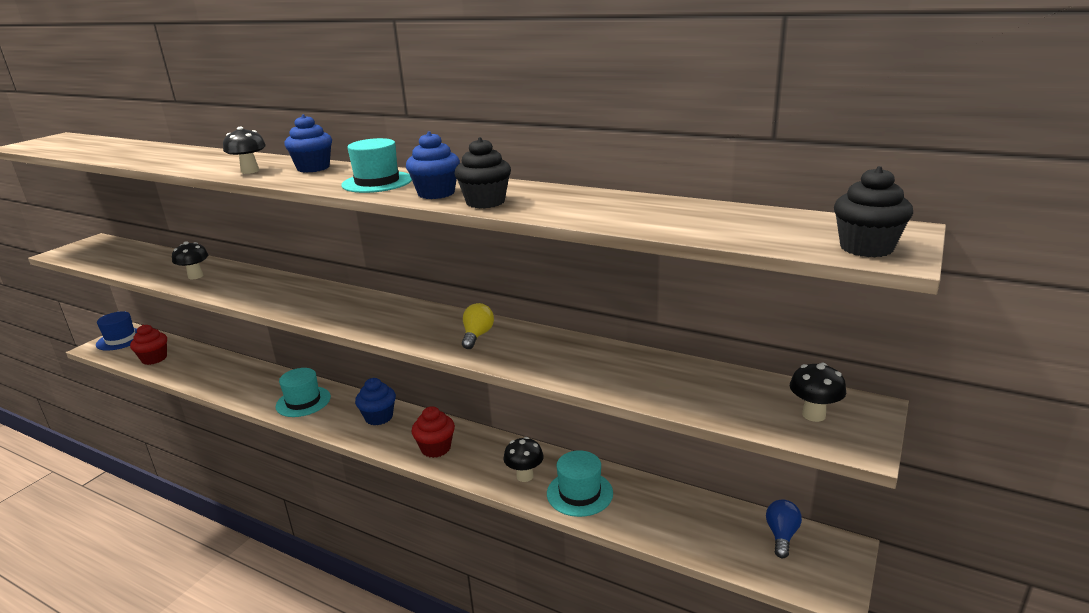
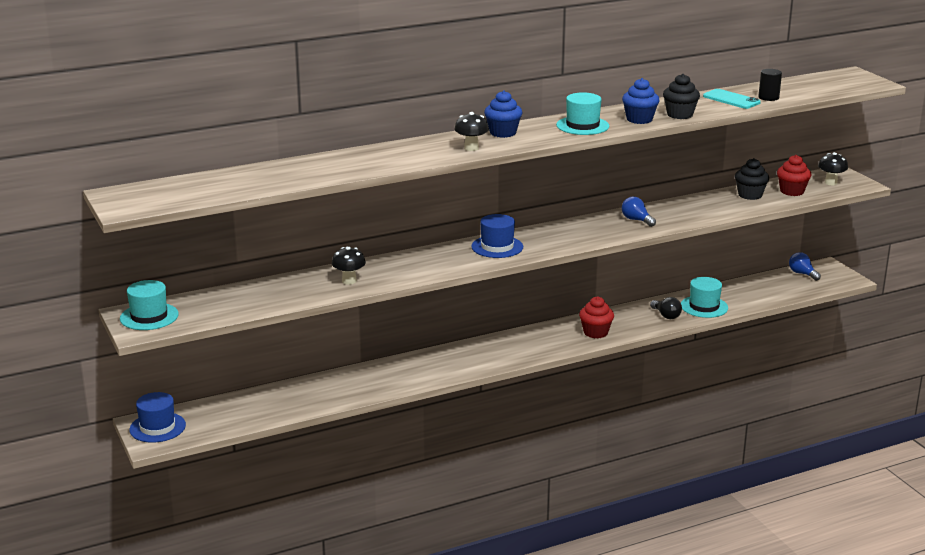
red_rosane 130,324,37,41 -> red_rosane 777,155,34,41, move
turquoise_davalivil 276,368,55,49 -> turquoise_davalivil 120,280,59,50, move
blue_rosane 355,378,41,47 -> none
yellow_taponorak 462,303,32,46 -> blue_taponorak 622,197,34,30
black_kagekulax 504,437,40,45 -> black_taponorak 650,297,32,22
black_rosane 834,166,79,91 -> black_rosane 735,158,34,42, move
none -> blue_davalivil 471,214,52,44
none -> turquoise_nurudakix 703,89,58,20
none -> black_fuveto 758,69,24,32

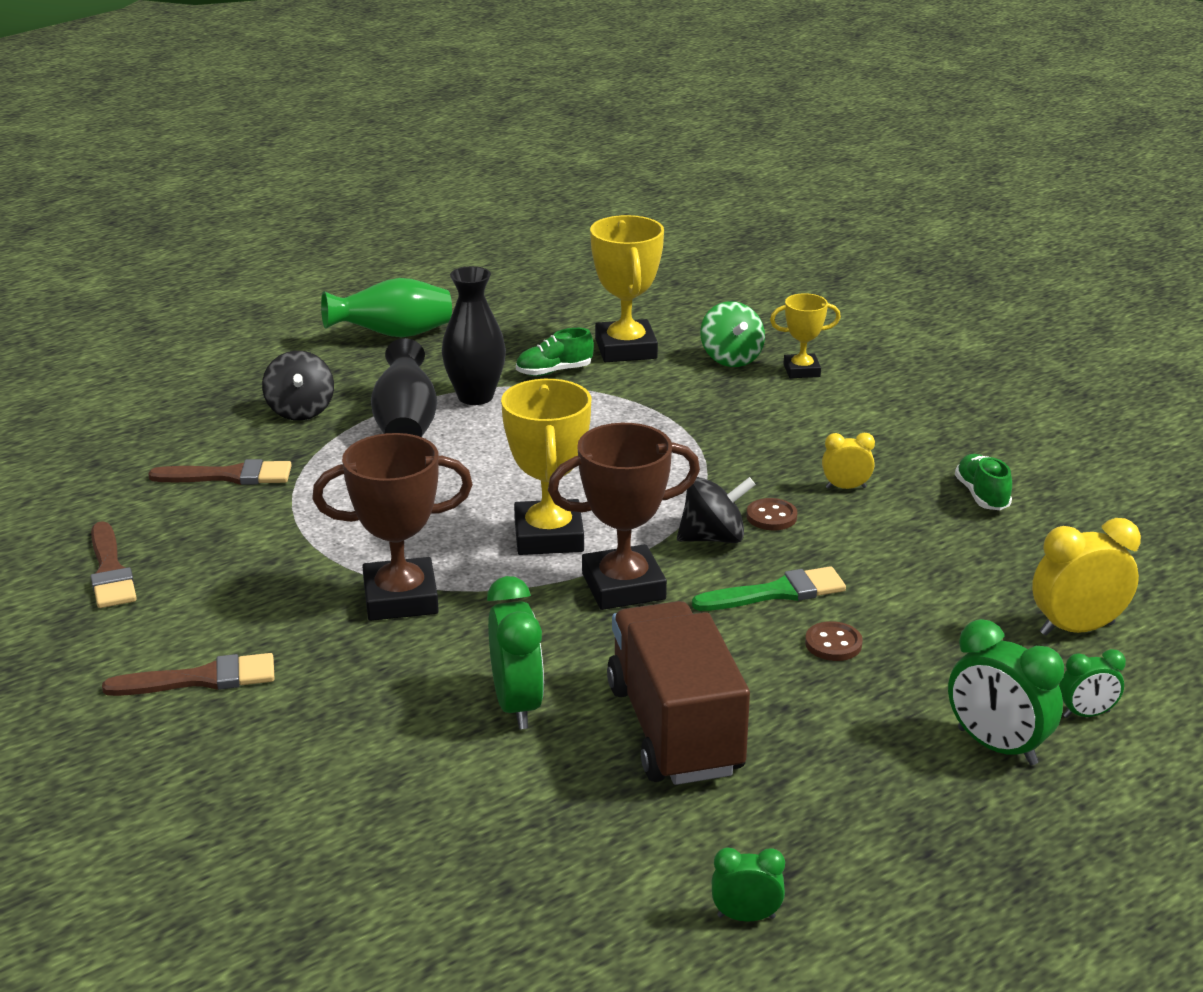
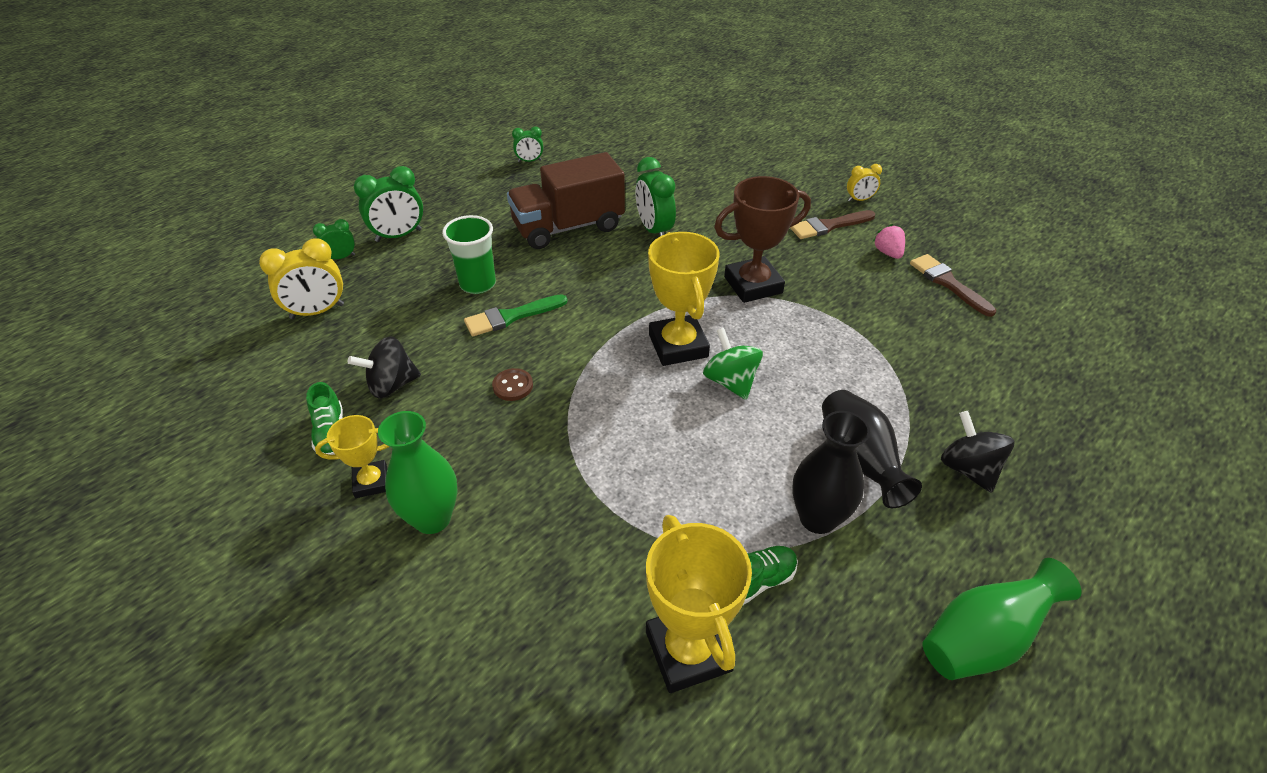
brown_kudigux 148,459,144,26 -> none
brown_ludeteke 548,423,152,187 -> none
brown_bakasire 607,601,143,184 -> brown_bakasire 507,152,118,97, 90 degrees clockwise
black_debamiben 677,477,79,66 -> black_debamiben 348,336,73,63, move
green_debamiben 700,301,65,66 -> green_debamiben 703,328,60,72, move
yellow_ludeteke 770,293,71,85 -> yellow_ludeteke 315,415,74,83, move
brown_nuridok 805,621,58,40 -> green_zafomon 442,215,54,79
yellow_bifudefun 822,433,53,56 -> yellow_bifudefun 847,164,35,38, move
green_bifudefun 948,619,116,146 -> green_bifudefun 354,166,69,76, 120 degrees clockwise
none -> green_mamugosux 378,411,80,123
none -> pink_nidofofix 873,224,32,35

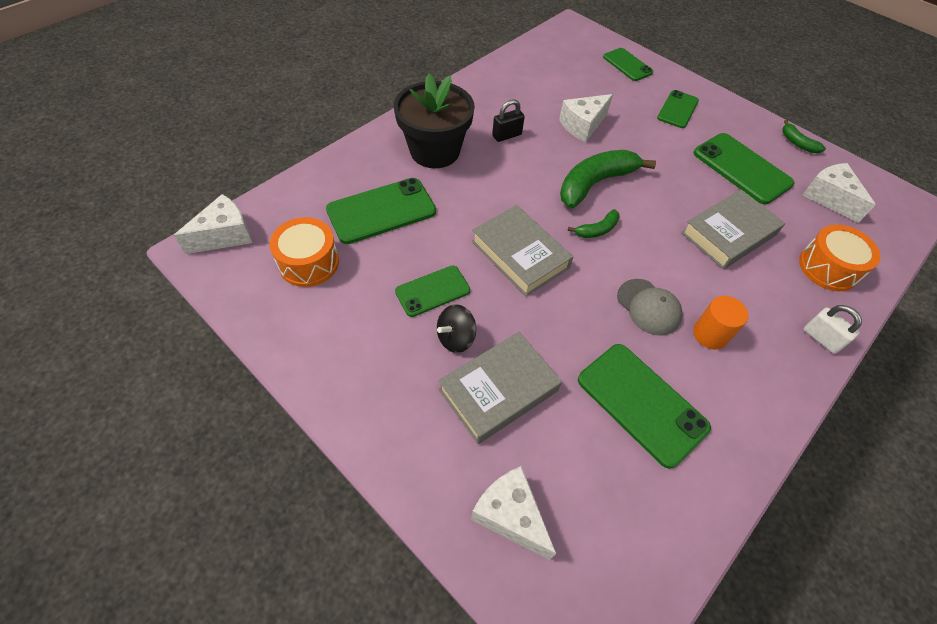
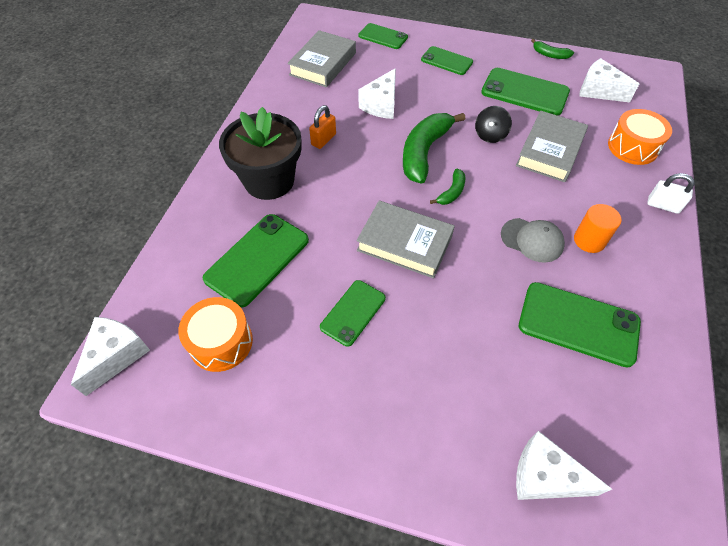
black_debamiben 437,304,39,49 -> black_debamiben 475,106,37,37, move
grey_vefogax 438,332,124,112 -> grey_vefogax 287,30,69,57, move
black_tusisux 492,99,33,43 -> orange_tusisux 309,105,27,44
green_nurudakix 657,90,42,38 -> green_nurudakix 421,46,52,29, 60 degrees counterclockwise

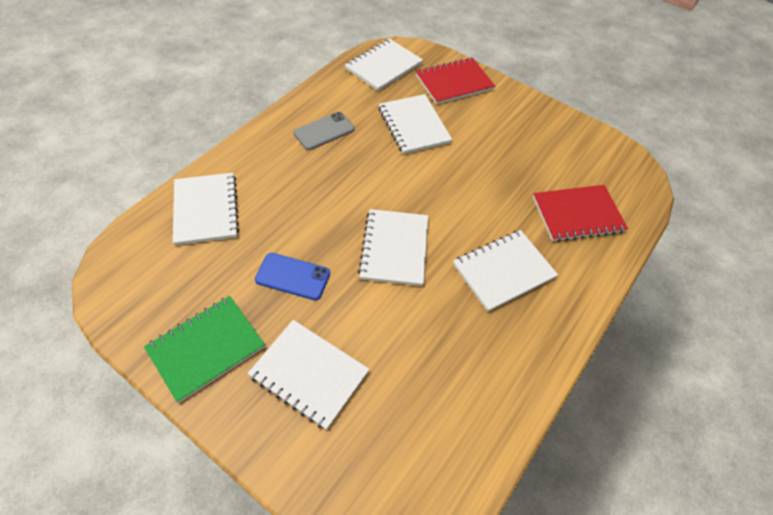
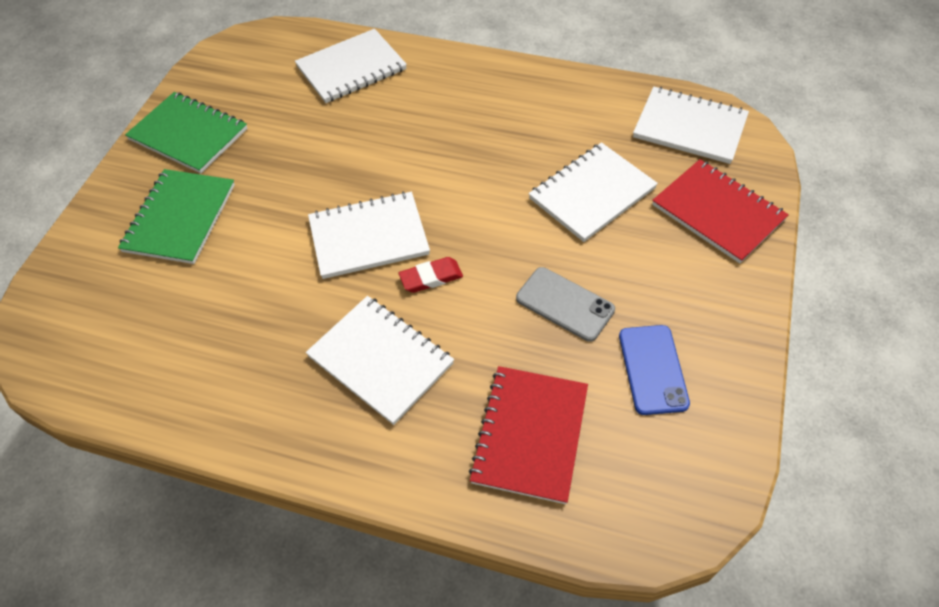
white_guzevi 247,320,122,110 -> green_guzevi 118,169,117,95
blue_nurudakix 255,253,75,47 -> blue_nurudakix 619,325,71,90, move
grey_nurudakix 293,112,62,38 -> grey_nurudakix 516,267,99,75, move
red_guzevi 533,185,95,57 -> red_guzevi 469,366,119,138, 45 degrees clockwise
none -> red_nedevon 399,257,64,36

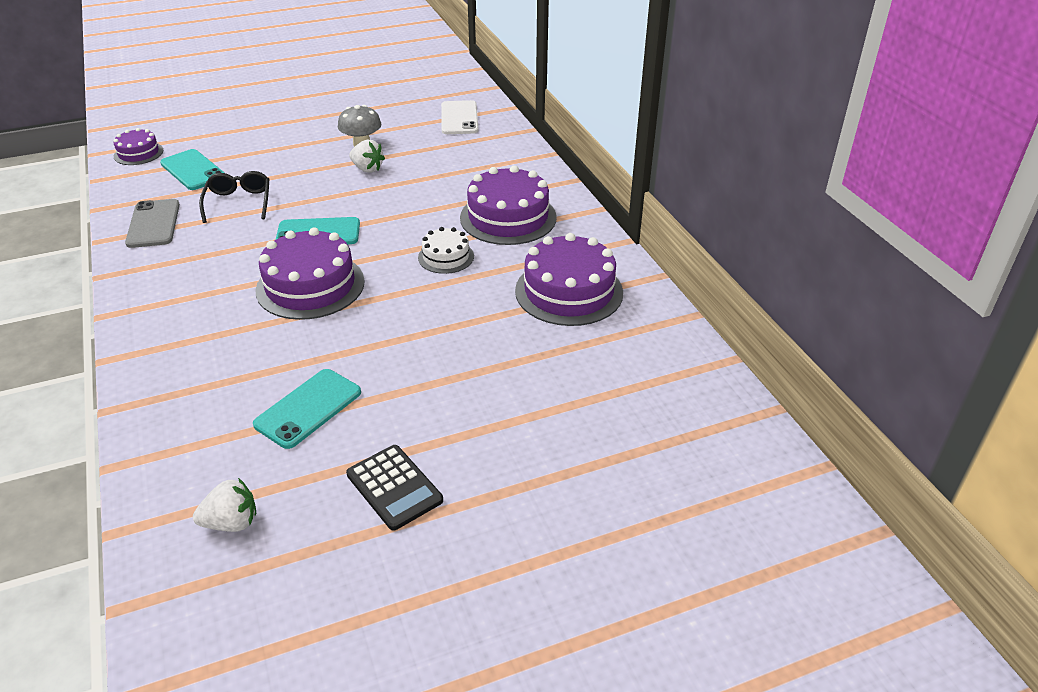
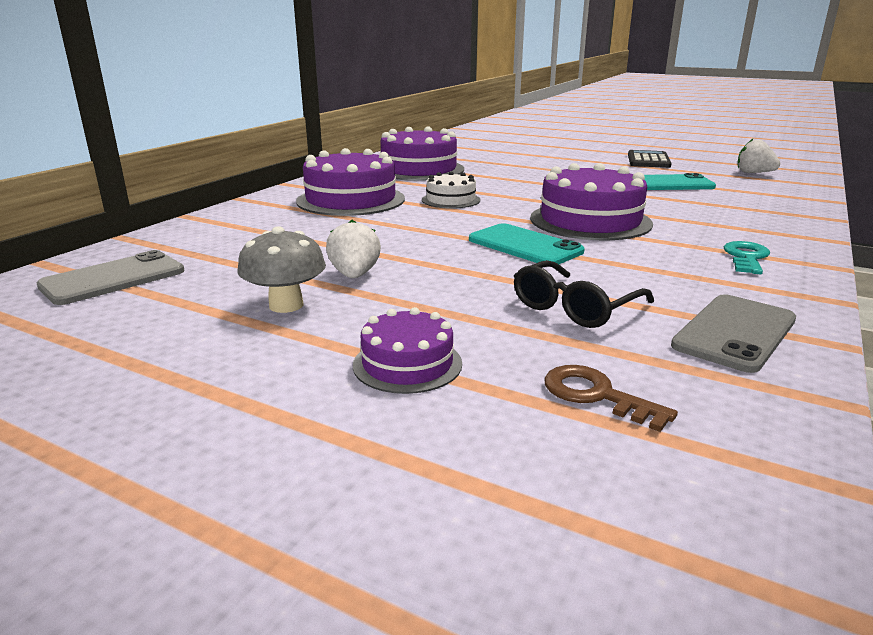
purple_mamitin 114,128,50,37 -> purple_mamitin 353,307,109,87, move
turquoise_nurudakix 160,149,65,41 -> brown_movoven 544,365,134,67
white_nurudakix 441,100,37,34 -> grey_nurudakix 37,250,148,55
none -> turquoise_movoven 724,241,46,33

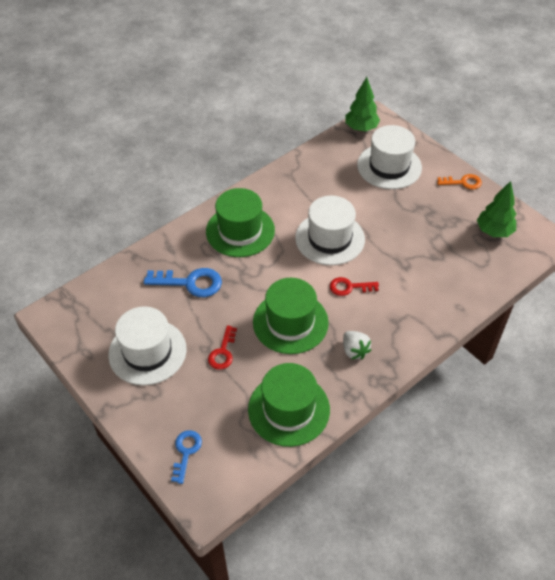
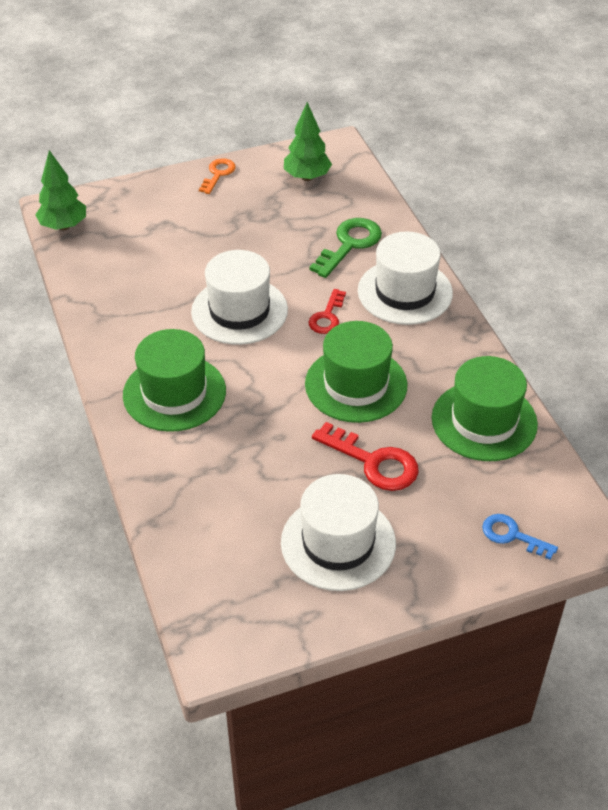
blue_movoven 144,268,78,29 -> none
red_movoven 208,325,29,45 -> red_movoven 312,422,107,69, x1.59
white_nidofofix 343,331,29,28 -> none
white_davalivil 357,125,65,64 -> white_davalivil 358,231,95,94, move
none -> green_movoven 309,218,73,60

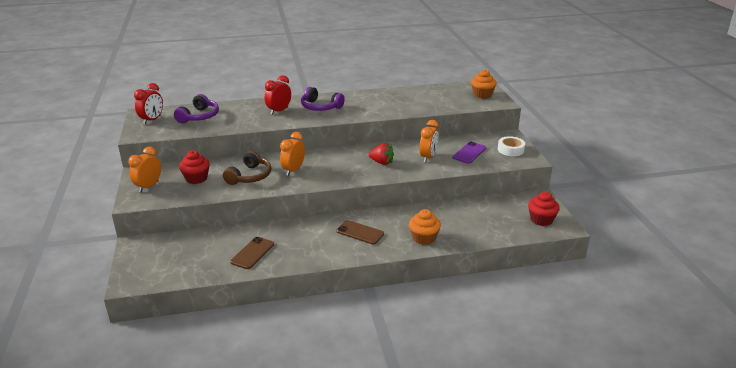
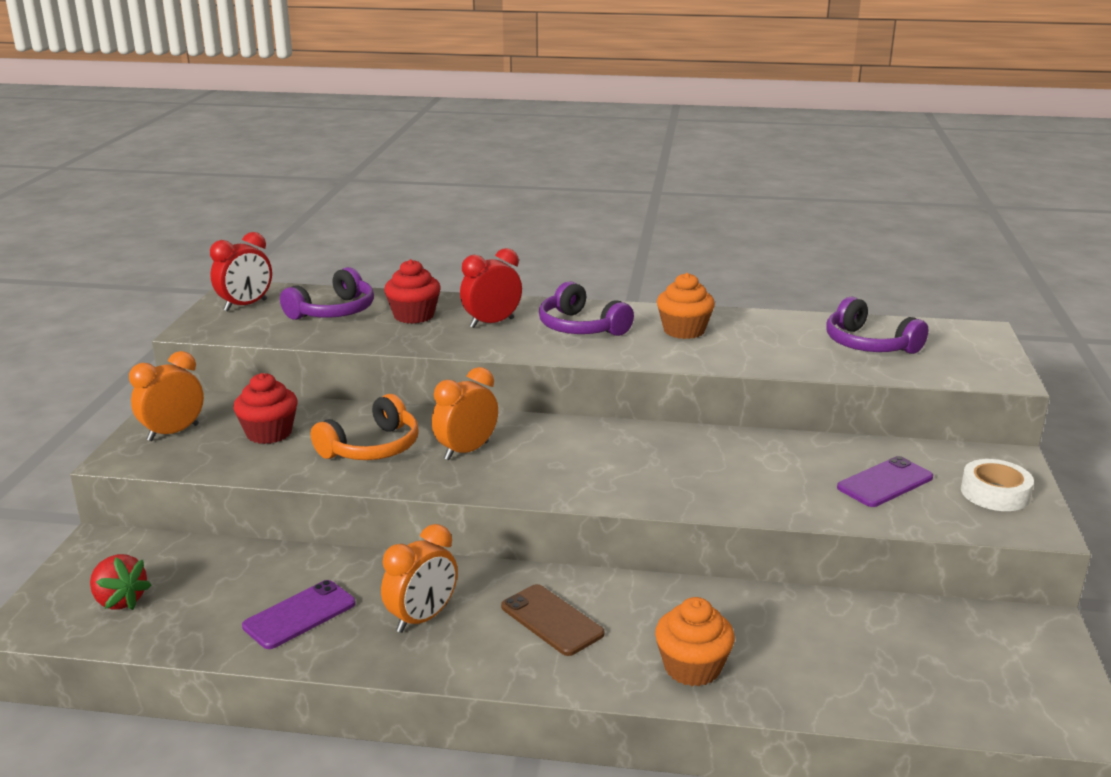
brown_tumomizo 223,151,48,34 -> orange_tumomizo 311,394,108,66
brown_nurudakix 230,237,44,32 -> purple_nurudakix 242,580,114,69
red_nidofofix 369,143,25,22 -> red_nidofofix 90,554,62,56, move
orange_bifudefun 419,120,20,42 -> orange_bifudefun 381,524,77,109, move
orange_rosane 471,70,26,29 -> orange_rosane 657,273,58,66, move
red_rosane 528,192,32,34 -> red_rosane 384,259,57,65, move
none -> purple_tumomizo 826,297,103,57

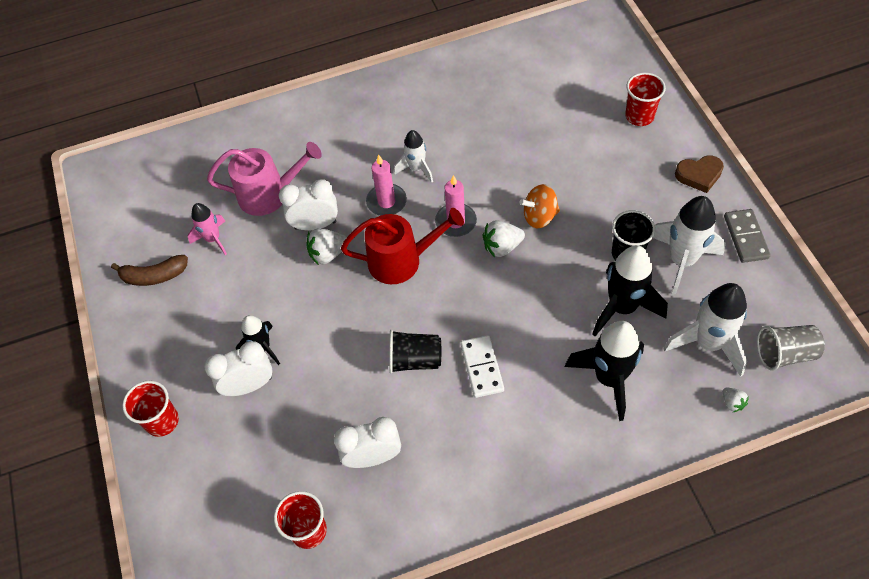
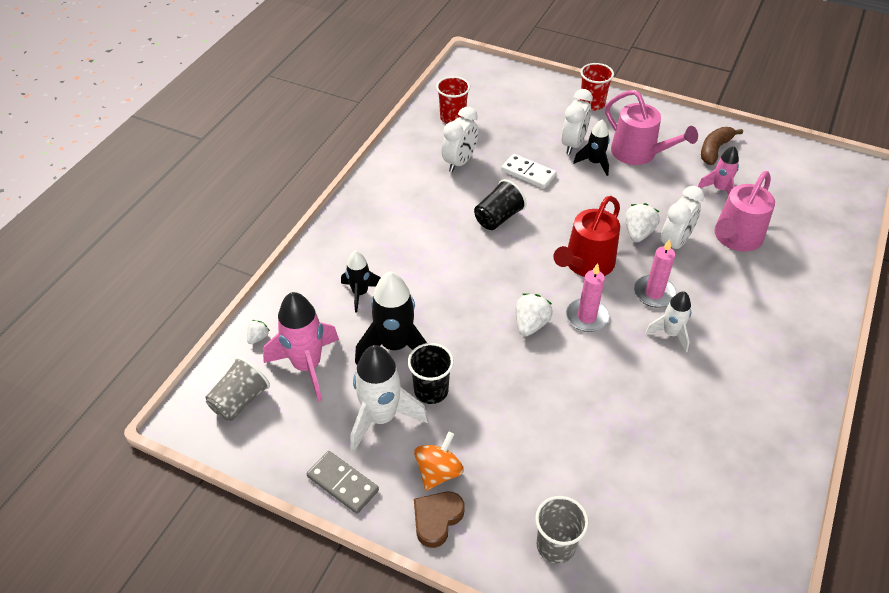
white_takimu 460,335,44,63 -> white_takimu 501,154,55,35, move
orange_debamiben 520,184,40,45 -> orange_debamiben 414,431,50,60, move
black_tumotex 565,321,79,100 -> black_tumotex 341,250,40,63, x0.59
red_zafomon 625,73,41,53 -> grey_zafomon 535,496,54,68
white_tumotex 663,283,84,94 -> pink_tumotex 263,292,76,110
white_nidofofix 723,388,26,24 -> white_nidofofix 247,320,23,24, 105 degrees clockwise
none -> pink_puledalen 605,90,93,75

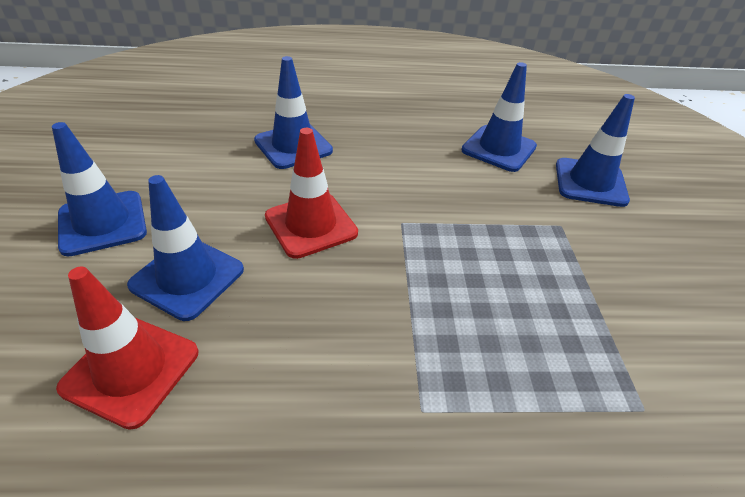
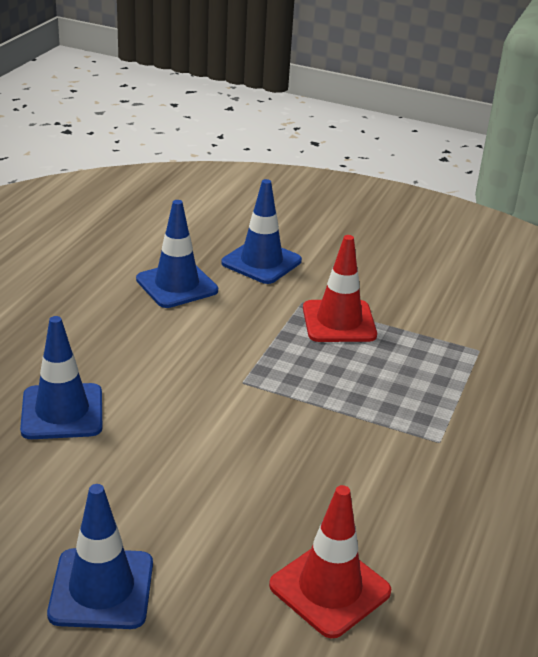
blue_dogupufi 127,175,117,146 -> none
red_dogupufi 265,128,93,131 -> red_dogupufi 303,235,74,107, move

